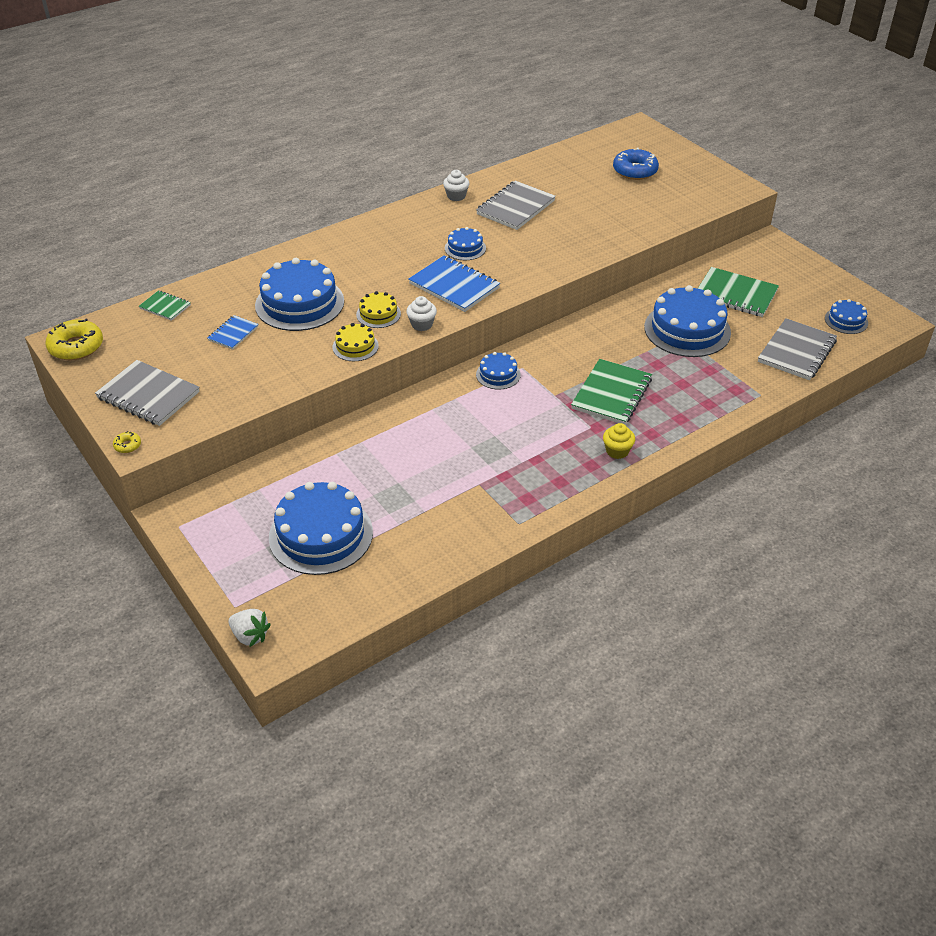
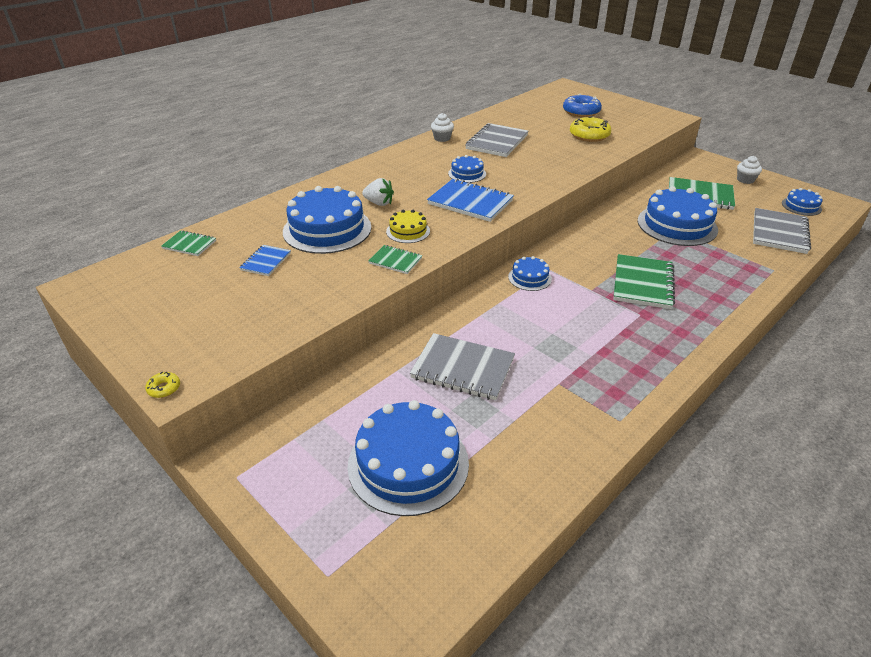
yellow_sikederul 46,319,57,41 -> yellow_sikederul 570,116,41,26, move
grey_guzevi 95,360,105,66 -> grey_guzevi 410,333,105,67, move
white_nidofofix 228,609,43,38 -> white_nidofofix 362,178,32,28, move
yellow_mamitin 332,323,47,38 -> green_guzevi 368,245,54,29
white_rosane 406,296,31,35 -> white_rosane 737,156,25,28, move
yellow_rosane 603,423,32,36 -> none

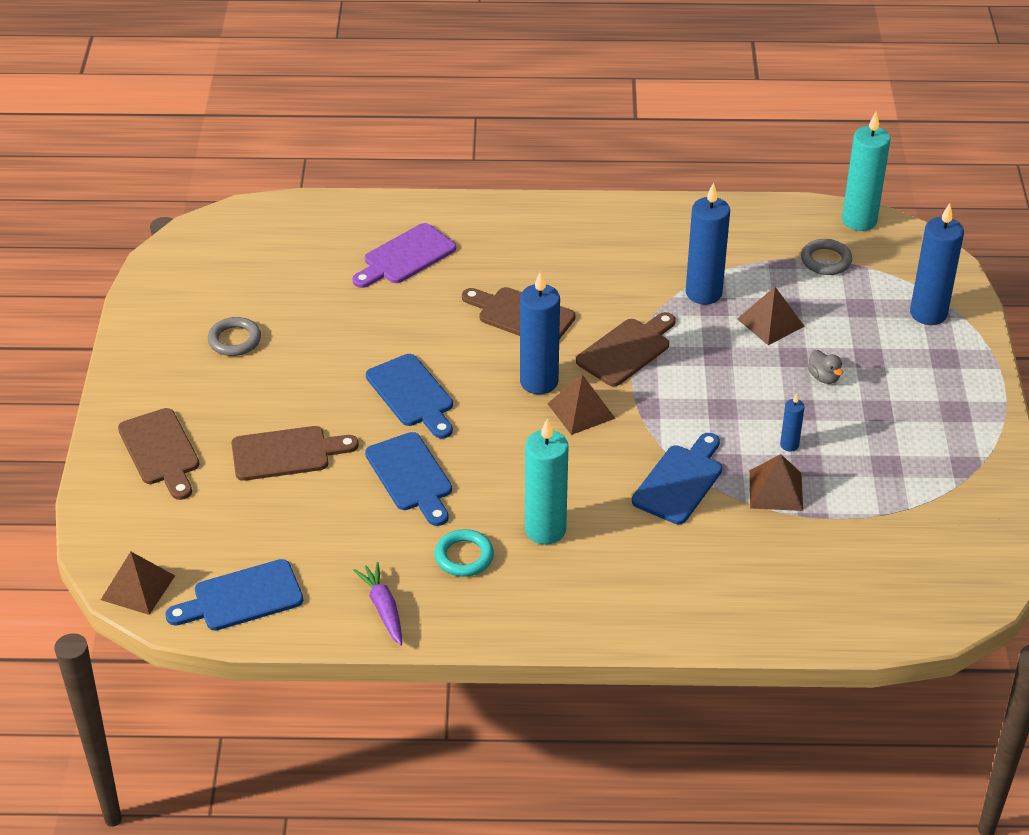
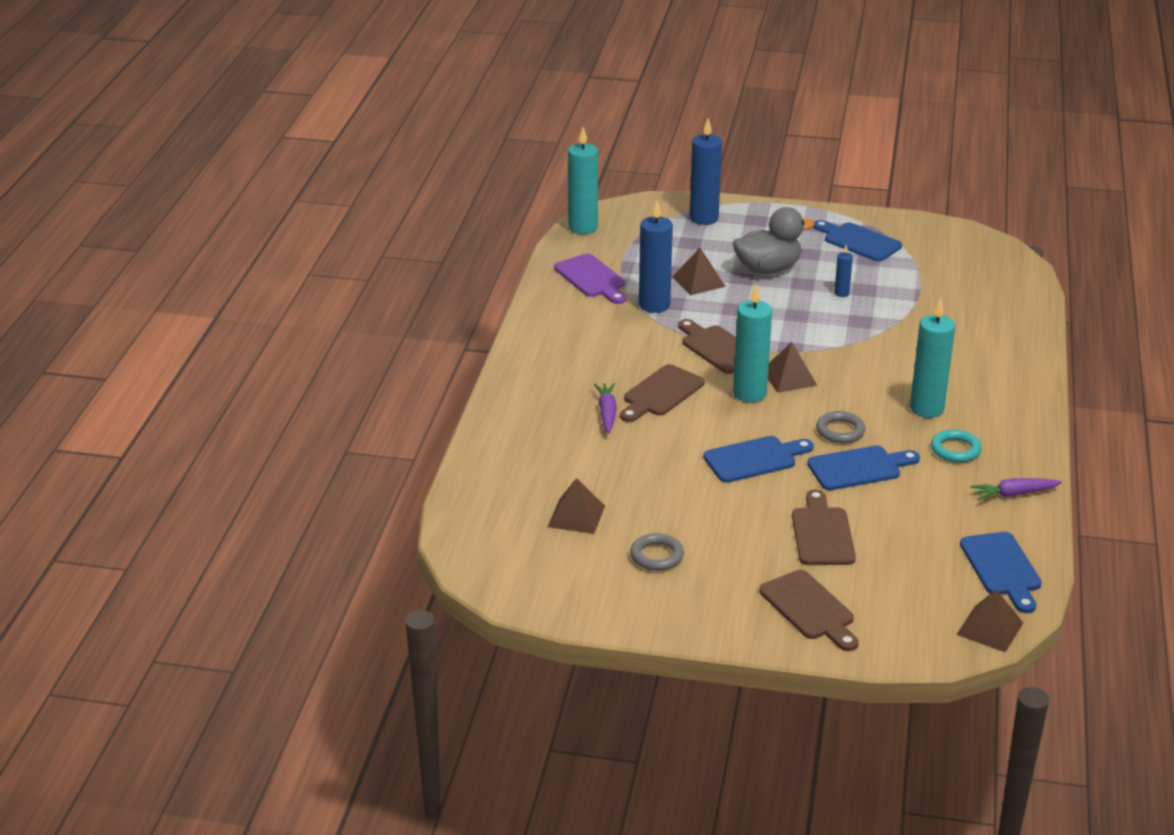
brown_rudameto 118,408,82,92 -> brown_rudameto 759,570,100,81, 75 degrees clockwise
purple_rudameto 352,223,104,65 -> purple_rudameto 554,254,72,50, move
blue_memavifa 520,270,40,124 -> turquoise_memavifa 733,283,39,120
blue_rudameto 632,433,90,91 -> blue_rudameto 813,220,89,42, move
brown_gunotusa 749,454,54,57 -> brown_gunotusa 548,478,57,56, move
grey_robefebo 801,239,51,36 -> grey_robefebo 816,411,50,32, move
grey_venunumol 807,350,36,34 -> grey_venunumol 733,207,81,67, x2.29
none -> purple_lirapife 594,383,23,50

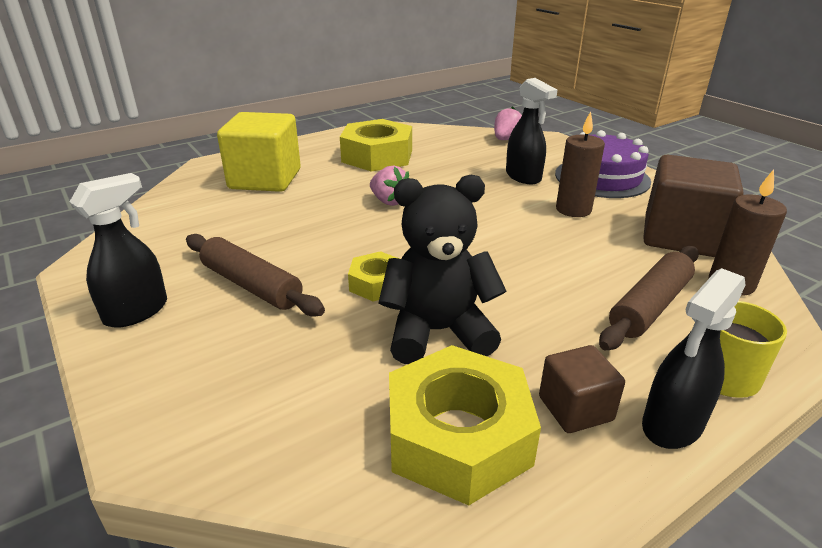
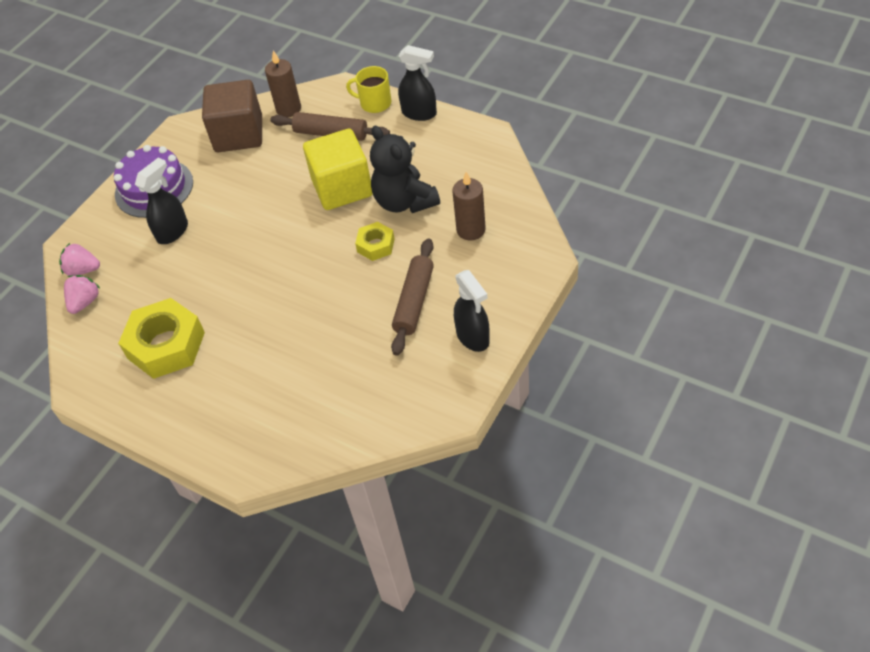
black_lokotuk 70,173,97,155 -> black_lokotuk 454,270,36,82, 135 degrees counterclockwise
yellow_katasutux 217,112,84,80 -> yellow_katasutux 303,129,70,81, move
pink_nidofofix 370,166,39,40 -> pink_nidofofix 64,275,37,39, move
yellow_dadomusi 389,345,152,160 -> none
brown_katasutux 539,345,86,88 -> none
brown_memavifa 556,111,49,106 -> brown_memavifa 452,172,34,68, move

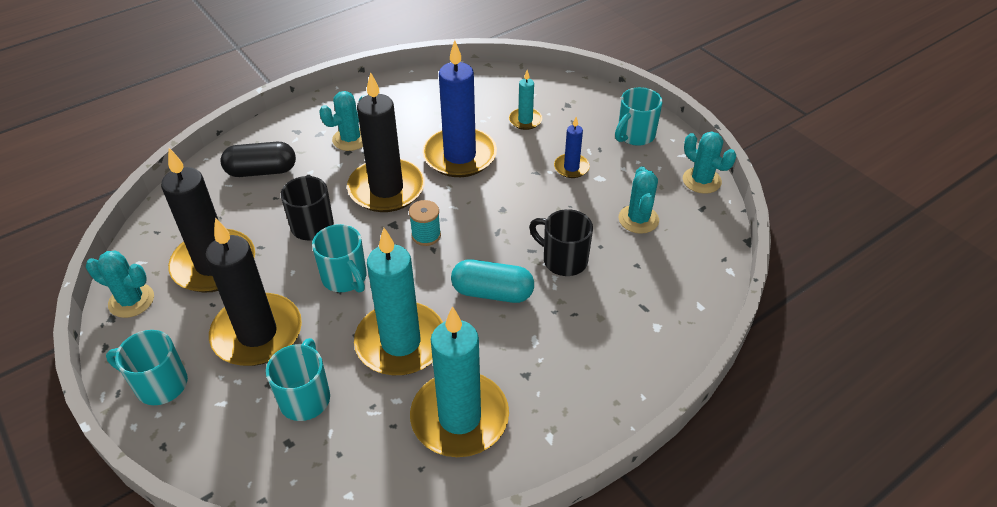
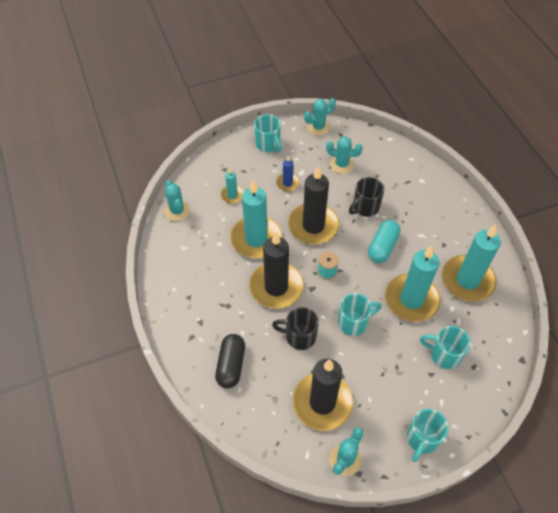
black_memavifa 205,218,97,148 -> black_memavifa 288,166,51,78, move
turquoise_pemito 319,91,47,60 -> turquoise_pemito 165,180,25,41, move
blue_memavifa 422,40,75,137 -> turquoise_memavifa 230,180,52,78

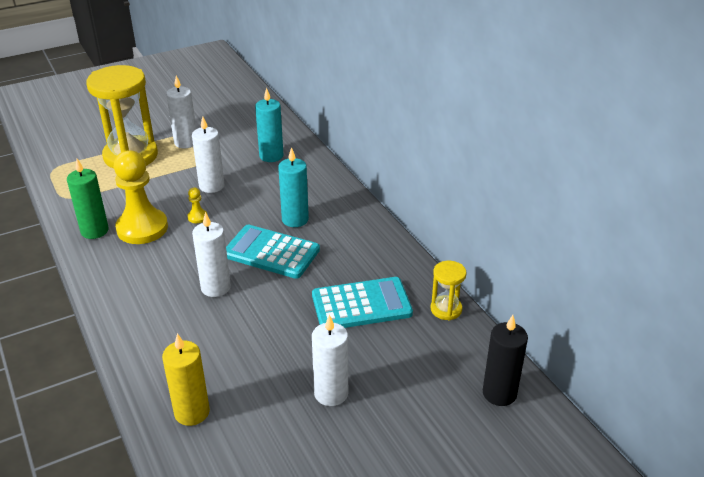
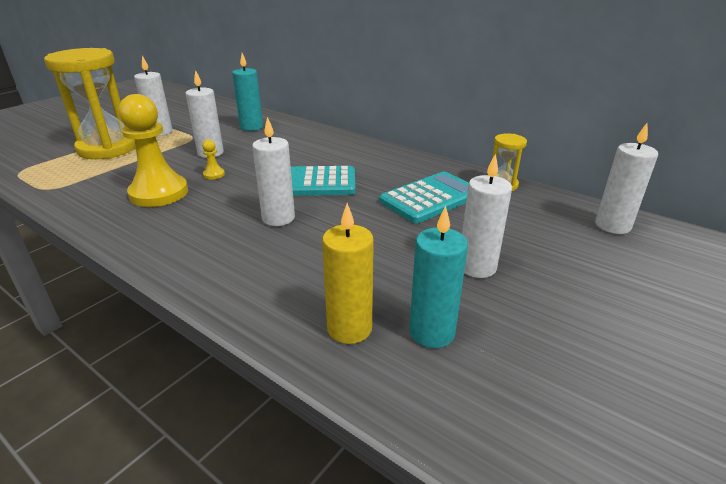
green_memavifa 67,159,42,80 -> none
turquoise_memavifa 278,147,31,80 -> turquoise_memavifa 409,206,59,142, move
black_memavifa 483,315,45,91 -> white_memavifa 595,123,63,111

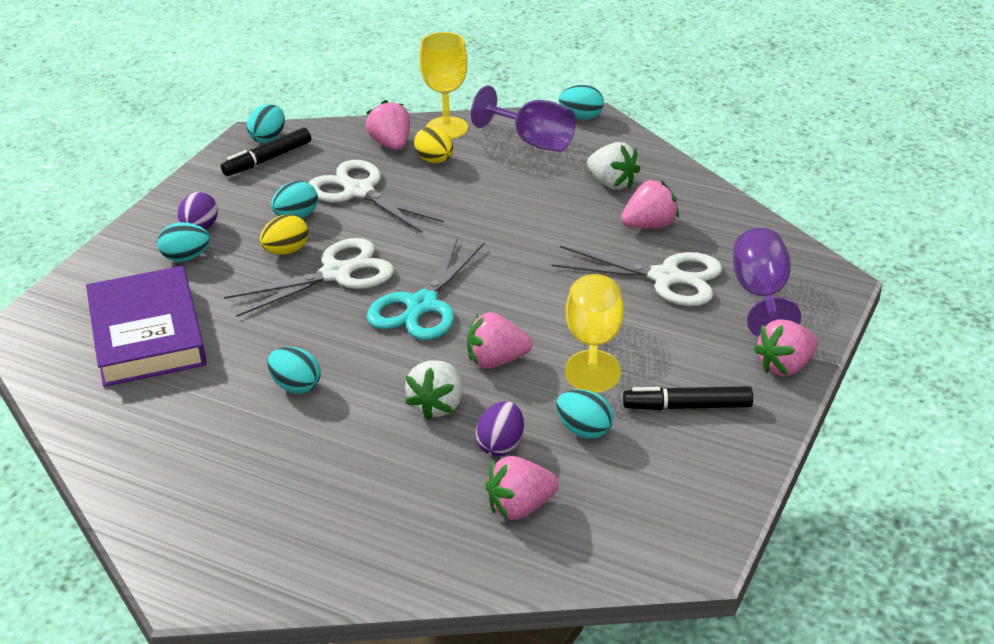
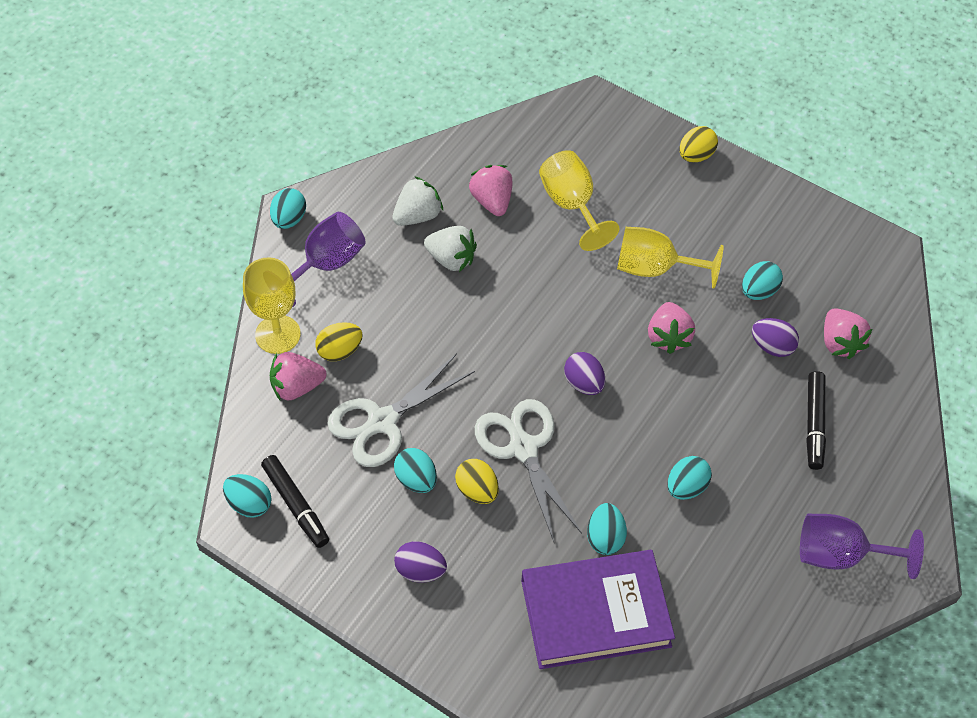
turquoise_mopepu 157,222,53,40 -> turquoise_mopepu 587,503,40,52, move
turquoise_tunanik 367,238,118,102 -> purple_mopepu 564,352,41,43
white_nidofofix 405,360,57,60 -> white_nidofofix 424,226,53,46, move
white_tunanik 551,246,171,60 -> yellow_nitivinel 539,150,81,101
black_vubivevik 623,386,130,24 -> black_vubivevik 806,371,20,99, move
purple_nitivinel 733,228,68,109 -> purple_nitivinel 800,514,124,65, move
pink_nidofofix 754,319,64,57 -> yellow_mopepu 679,126,39,36

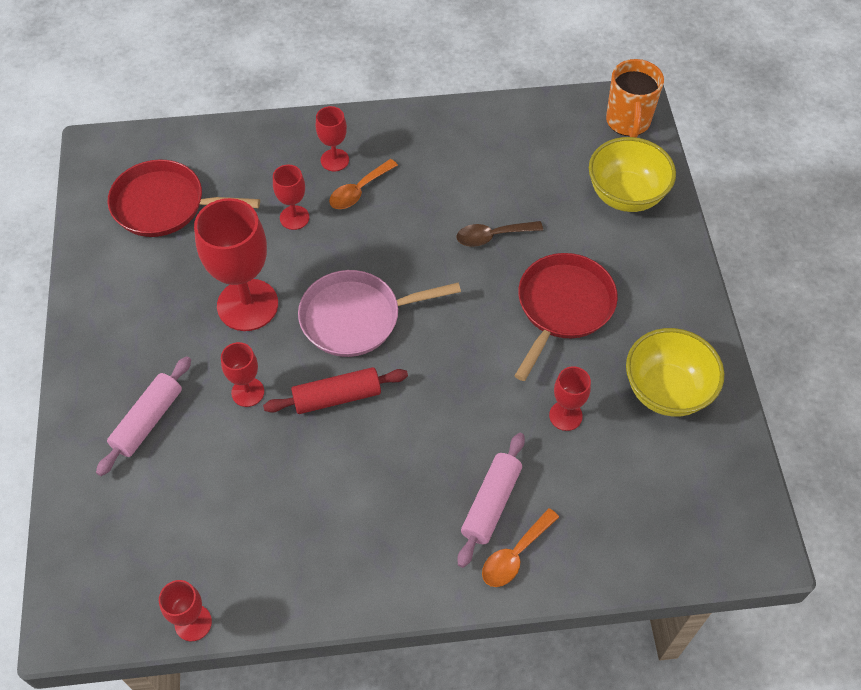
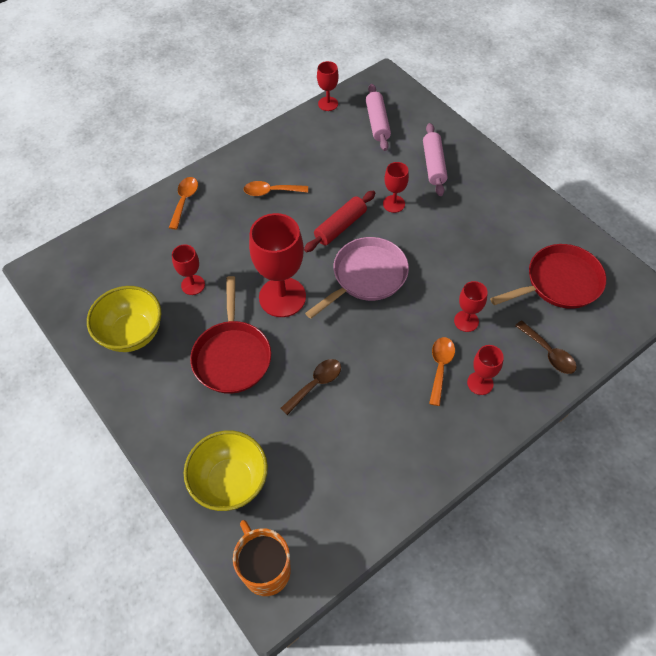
red_nitivinel 194,198,84,133 -> red_nitivinel 249,213,57,104, move
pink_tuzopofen 457,433,68,135 -> pink_tuzopofen 366,84,25,67, move
none -> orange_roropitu 244,181,64,15
none -> brown_roropitu 515,320,62,54

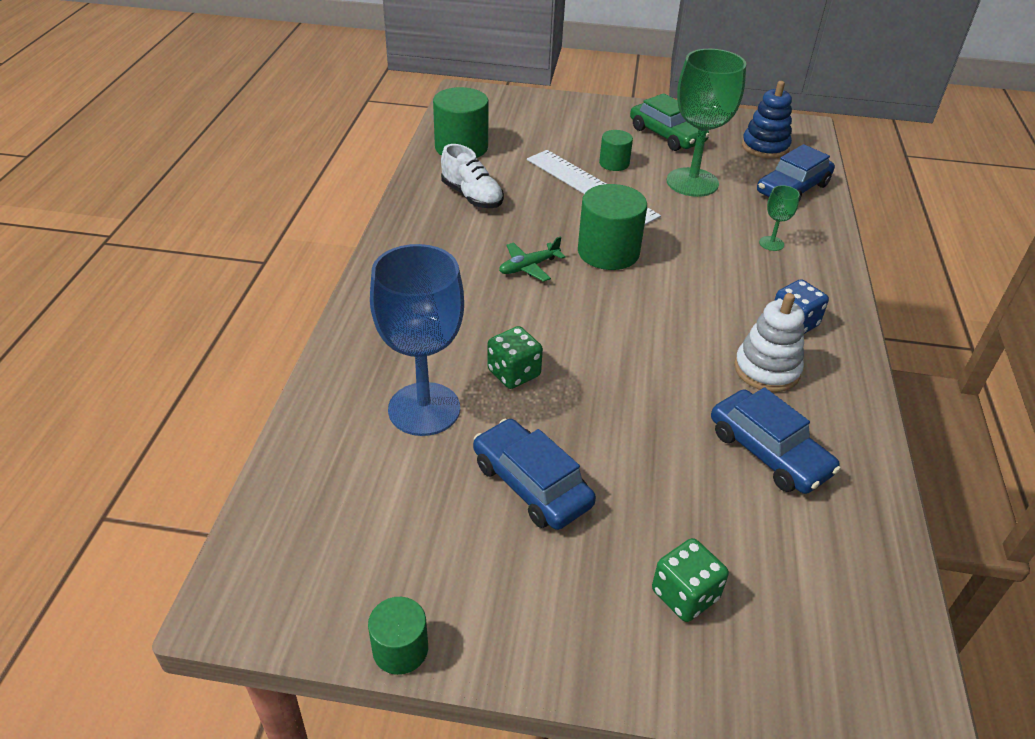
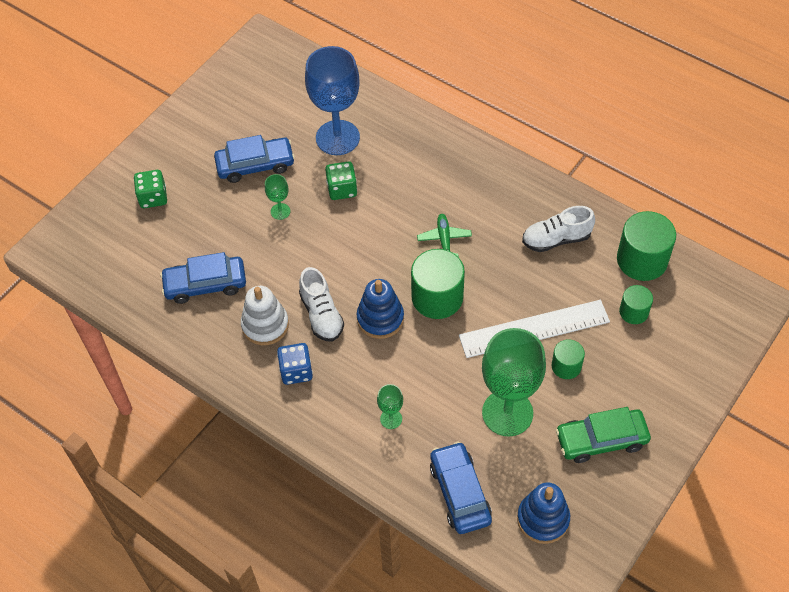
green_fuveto 368,597,60,78 -> green_fuveto 619,285,34,39, move
none -> green_nitivinel 265,174,25,46
none -> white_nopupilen 299,267,45,74
none -> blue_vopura 357,279,47,60

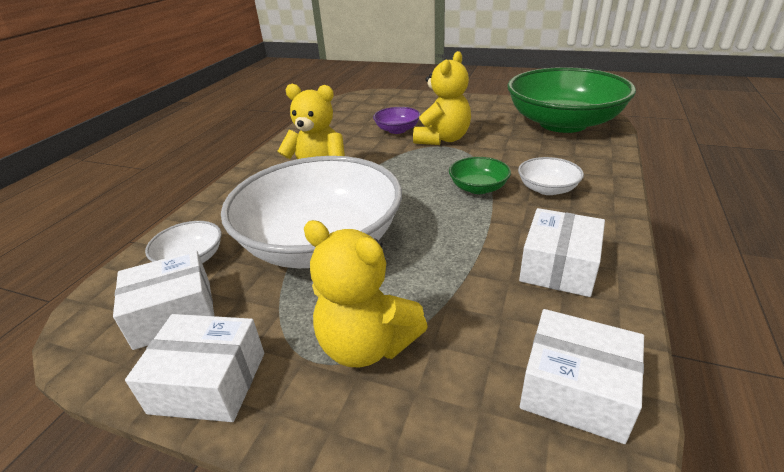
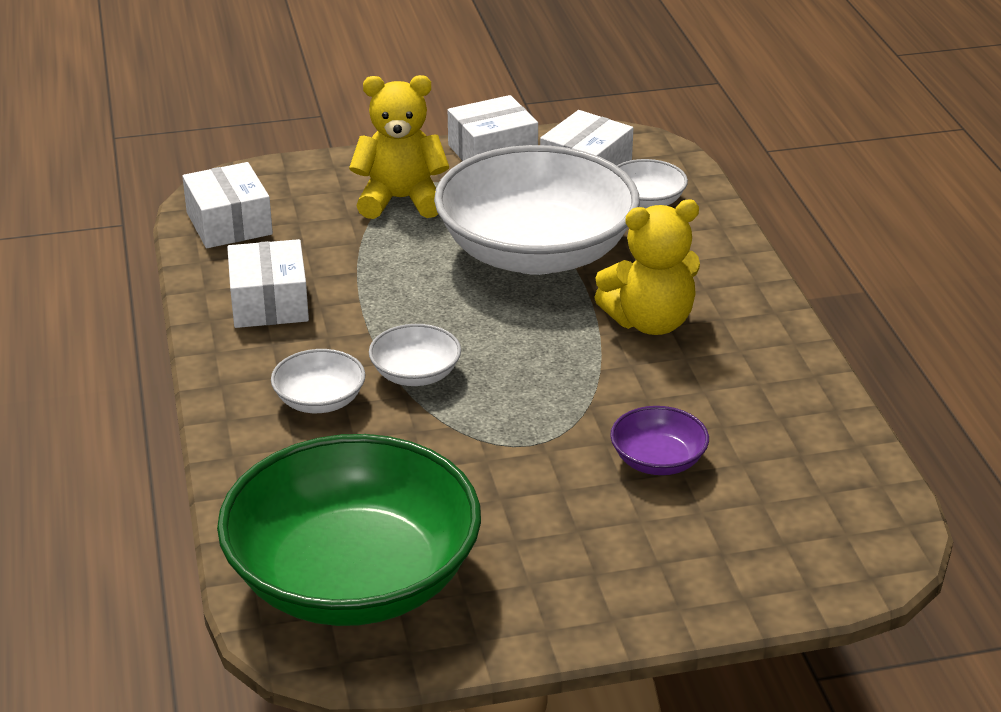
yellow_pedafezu 413,51,58,94 -> none
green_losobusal 449,157,62,37 -> white_losobusal 369,324,92,62
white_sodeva 520,309,124,135 -> white_sodeva 182,162,91,86, 75 degrees clockwise

